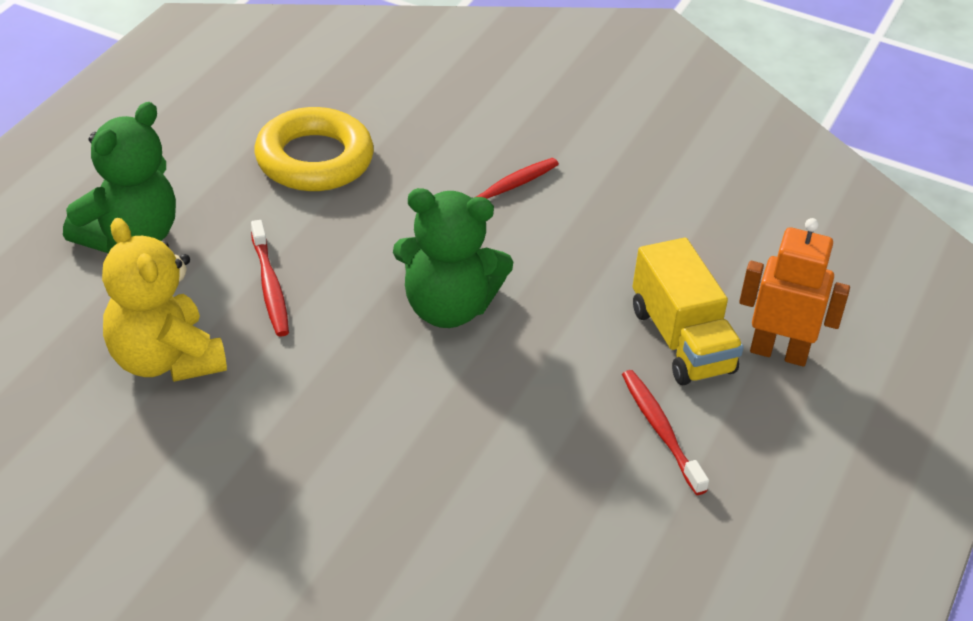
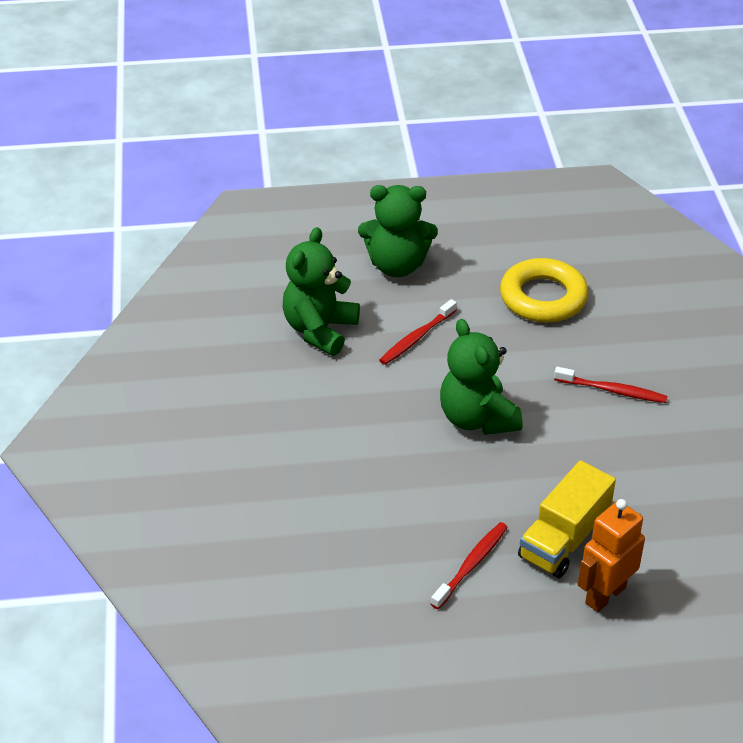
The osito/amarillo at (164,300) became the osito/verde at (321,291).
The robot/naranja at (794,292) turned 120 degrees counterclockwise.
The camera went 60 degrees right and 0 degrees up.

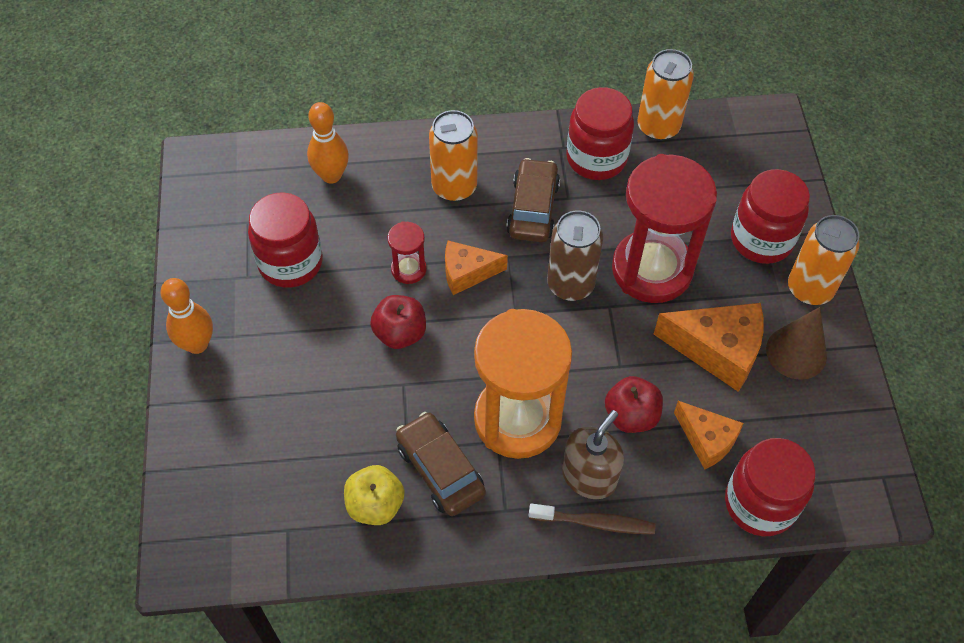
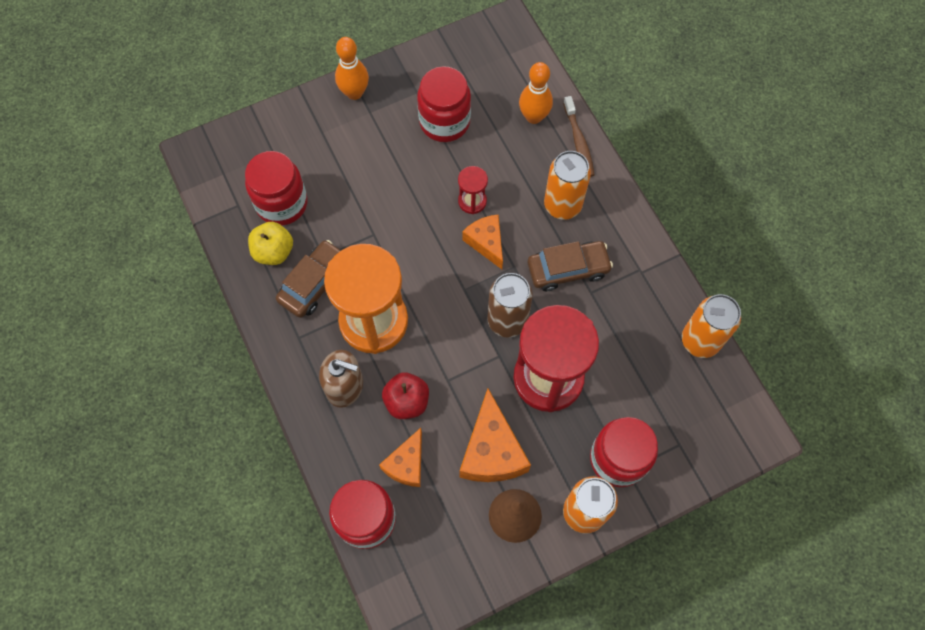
The tarro/rojo moved from (600,133) to (276,188).
The cepillo de dientes/marrón moved from (592,519) to (579,136).
The manzana/rojo at (398,322) disappeared.
The camera went 70 degrees right and 10 degrees up.

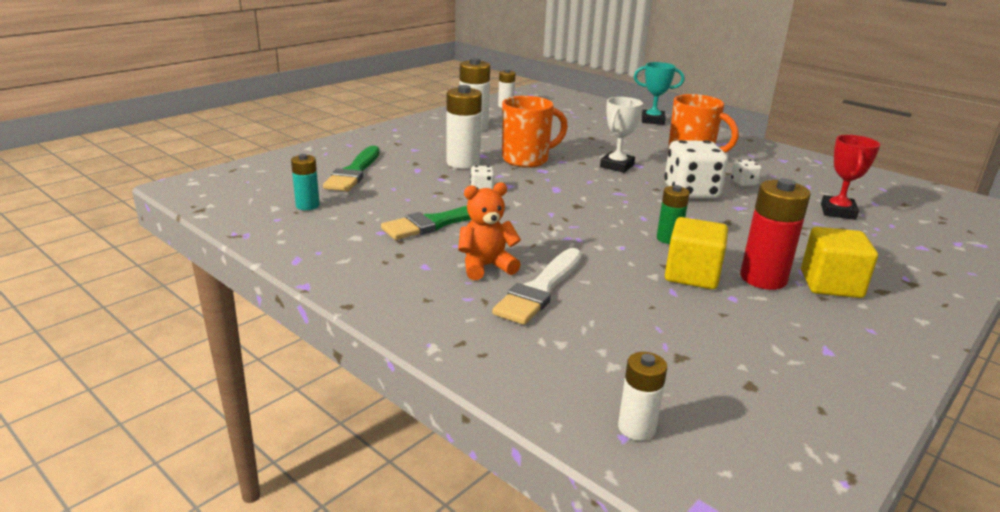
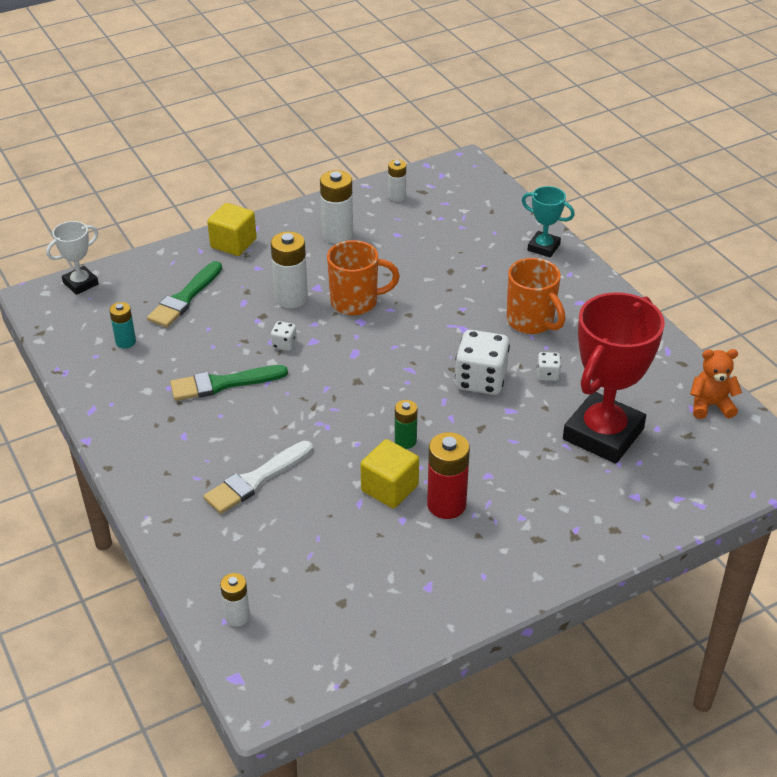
The trofeo/blanco moved from (621,135) to (72,258).
The cubo/amarillo moved from (839,262) to (232,229).
The trofeo/rojo at (850,177) changed to 2.05 times the size.
The osito/naranja moved from (489,231) to (716,384).
The camera went 20 degrees right and 15 degrees up.

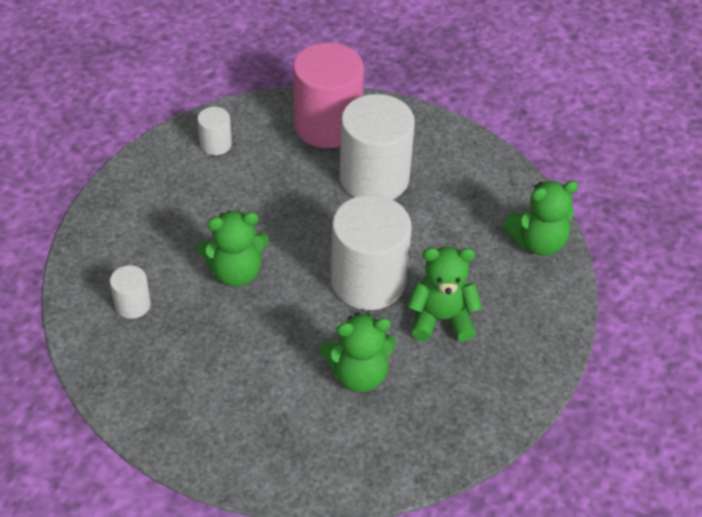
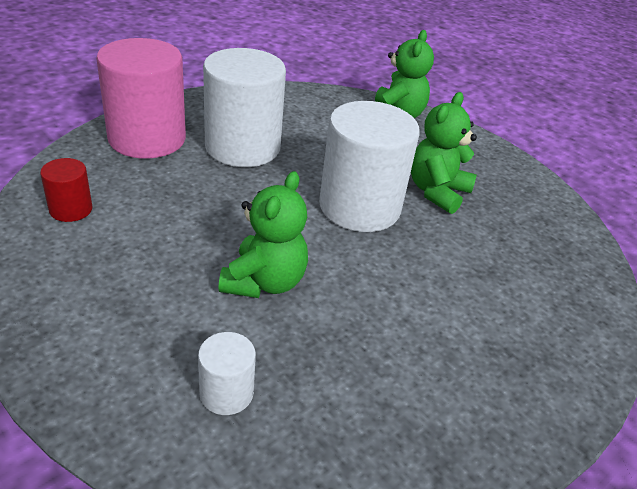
The cilindro/blanco at (214,131) became the cilindro/rojo at (66,190).
The osito/verde at (358,352) disappeared.
The camera went 60 degrees left and 10 degrees down.

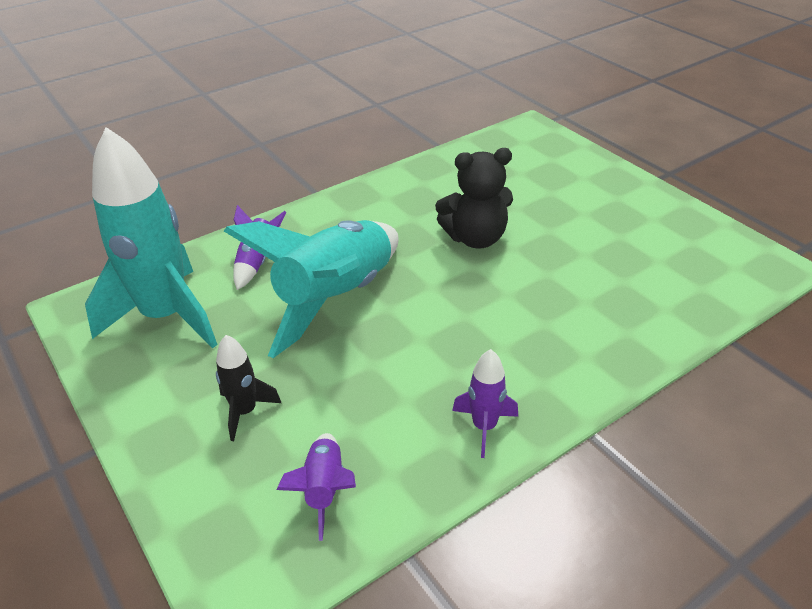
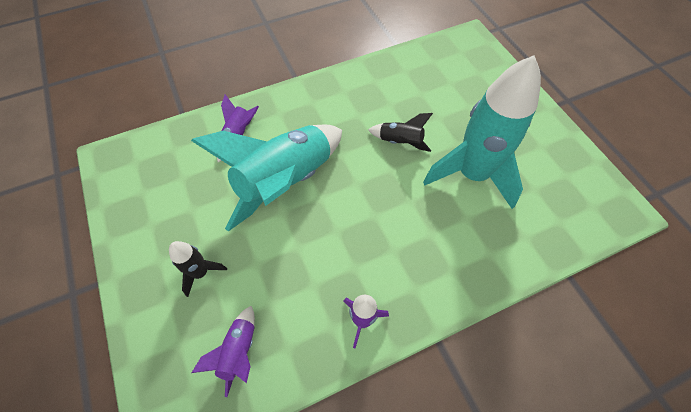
The osito/negro at (474,198) was replaced by the cohete/negro at (400,132).
The cohete/turquesa moved from (151,238) to (482,132).
The camera went 10 degrees right and 20 degrees up.

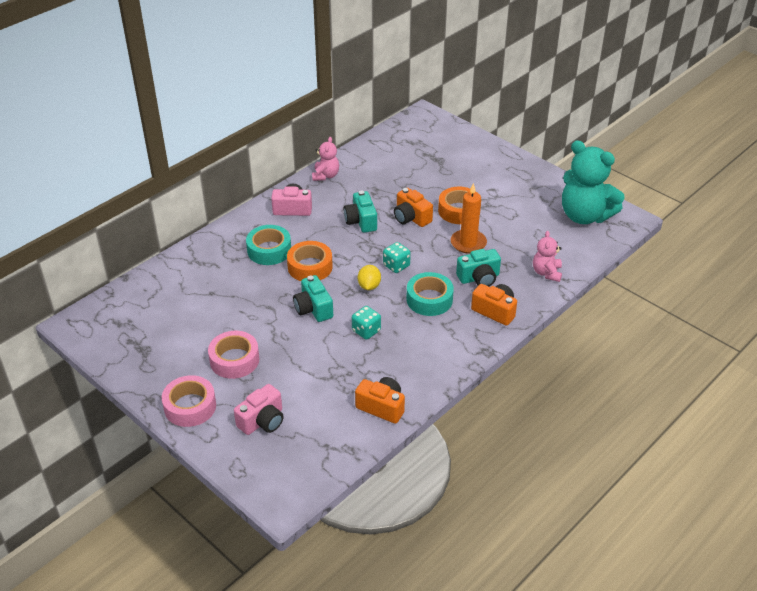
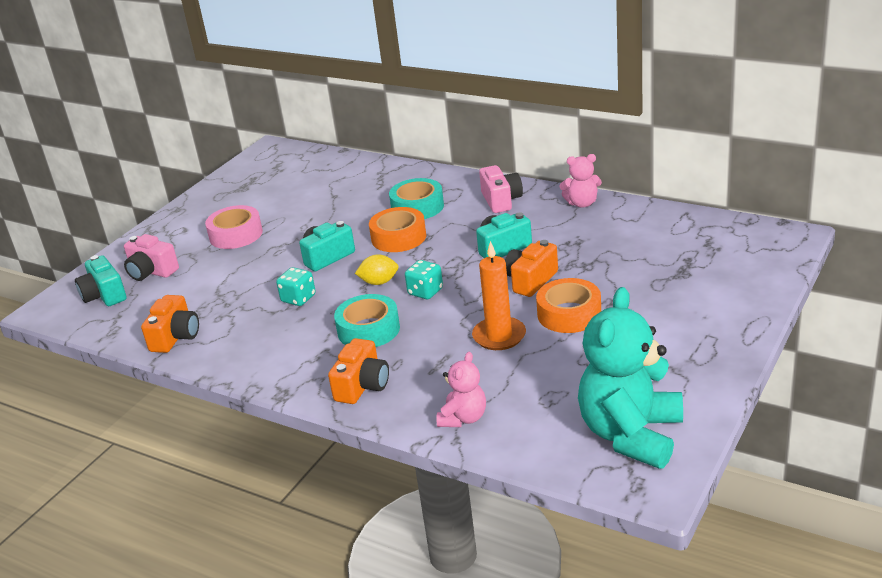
The cámara/turquesa moved from (478,267) to (101,280).
The osito/rosa at (547,256) turned 120 degrees clockwise.
The cinta adhesiva/rosa at (189,401) disappeared.
The camera went 80 degrees right and 10 degrees down.

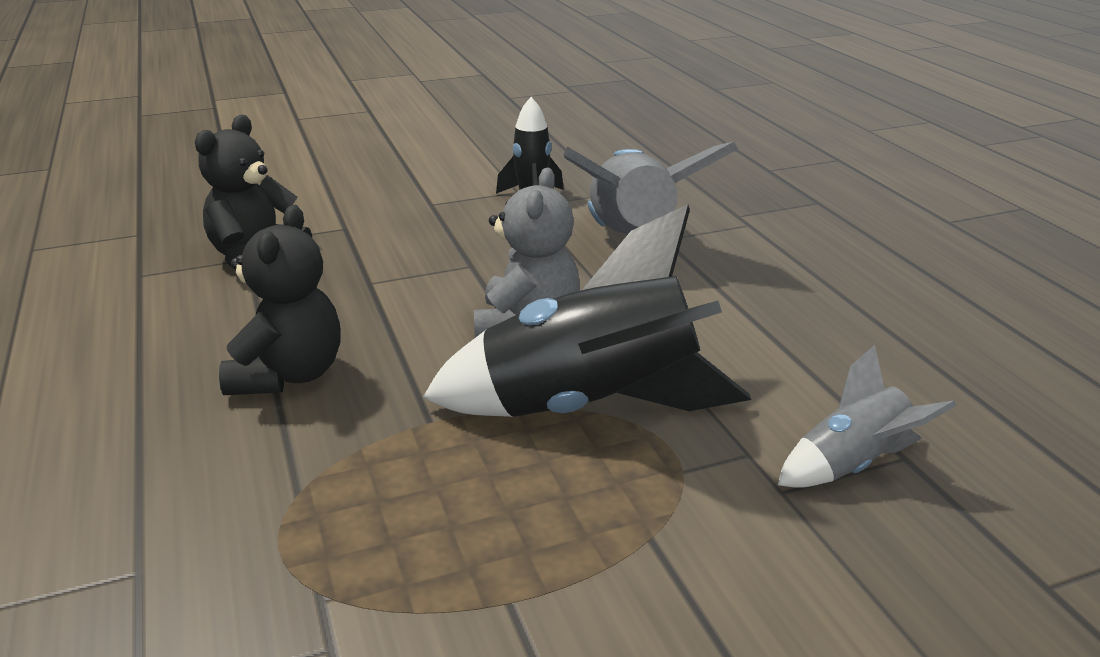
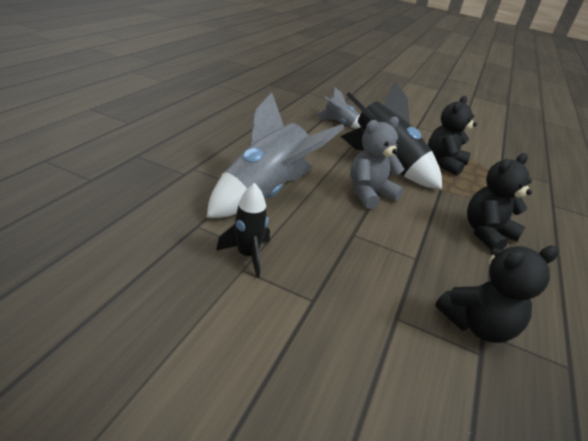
The osito/negro at (452,136) appeared.
The camera went 140 degrees left and 5 degrees up.

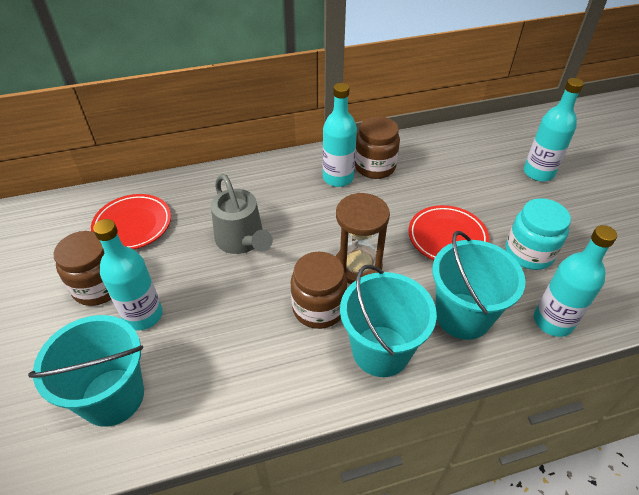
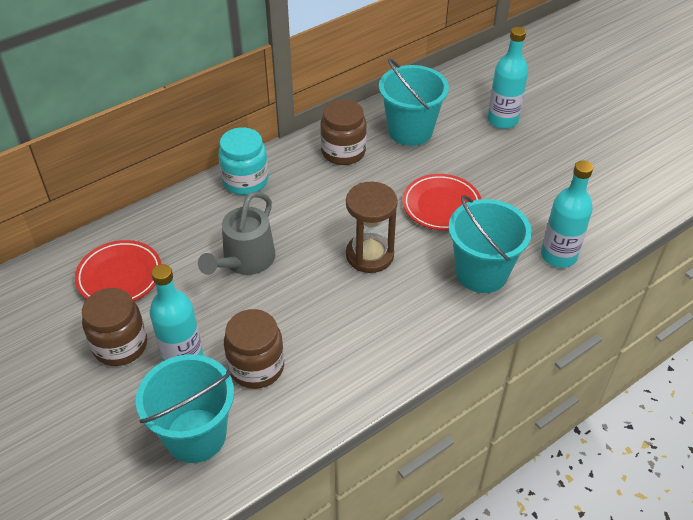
The regadera/gris at (242,214) turned 75 degrees clockwise.
The tarro/turquesa moved from (538,234) to (243,161).
The tarro/marrón moved from (319,290) to (254,349).
The balde/turquesa moved from (388,320) to (414,102).
The botella/turquesa at (340,135) disappeared.
The camera went 20 degrees left and 0 degrees up.

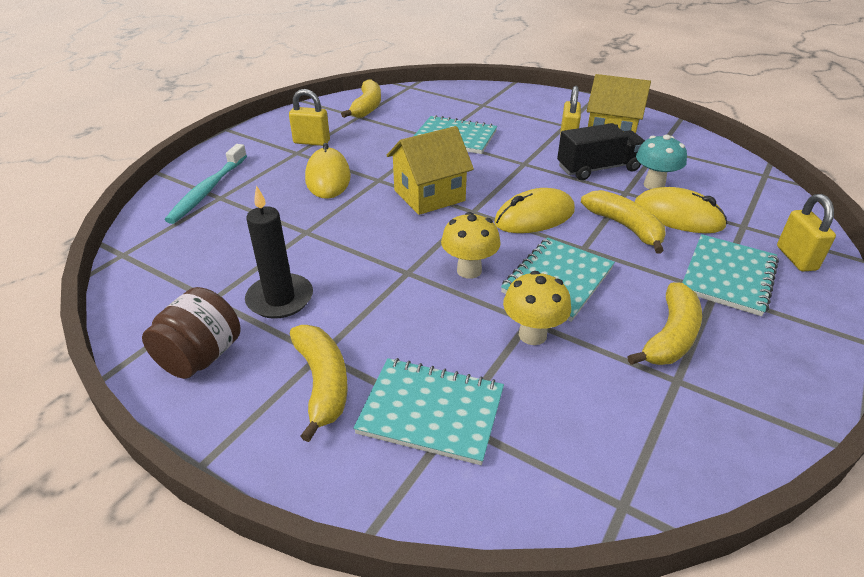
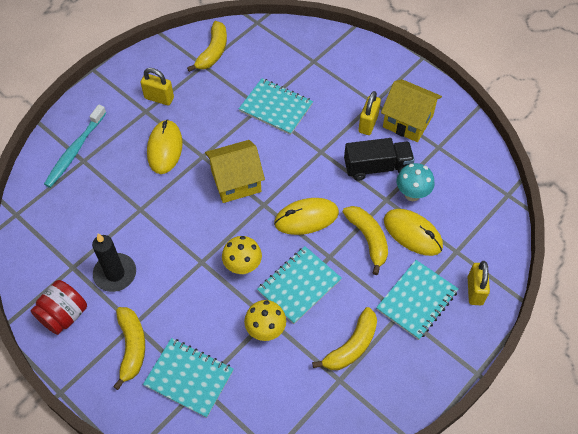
The tarro/marrón at (191,333) became the tarro/rojo at (59,307).
The camera went 10 degrees right and 20 degrees up.

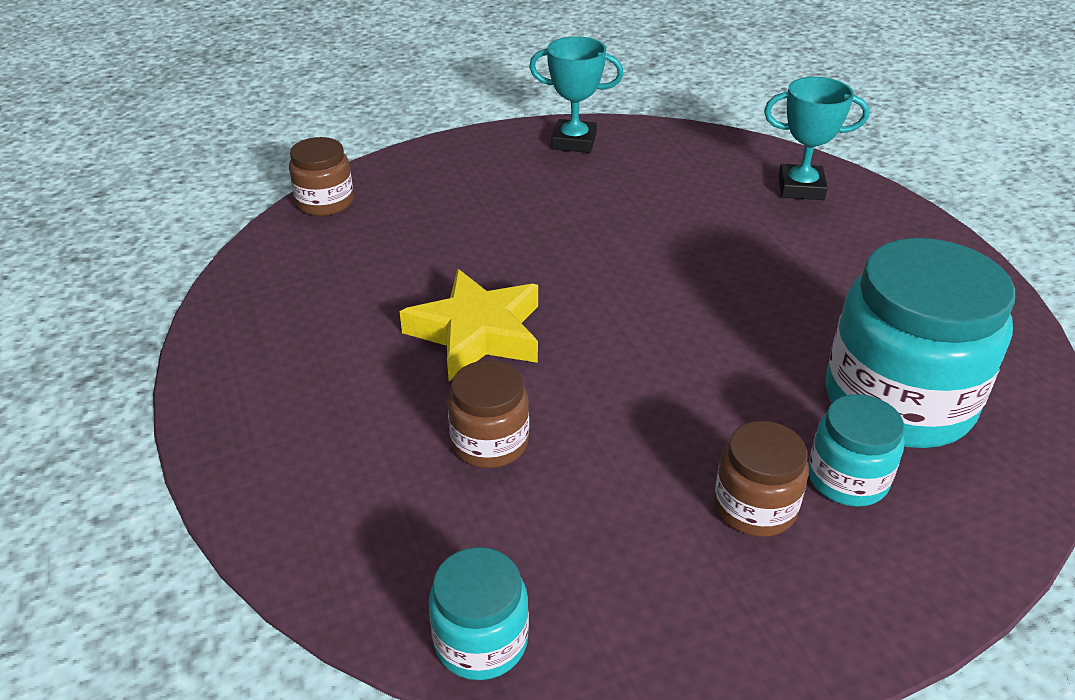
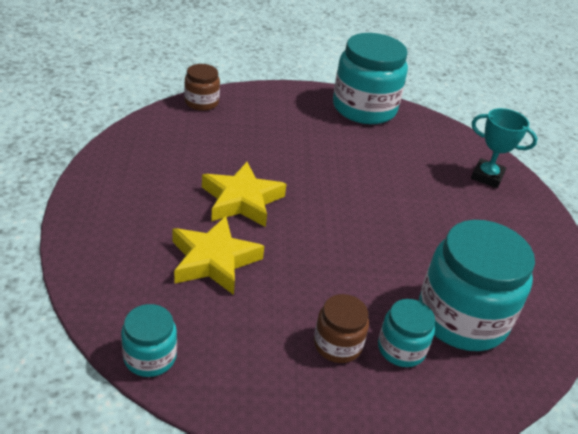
The tarro/marrón at (488,414) was replaced by the estrella/amarillo at (218,255).
The trofeo/turquesa at (576,94) was replaced by the tarro/turquesa at (370,78).
The camera went 15 degrees right and 0 degrees up.

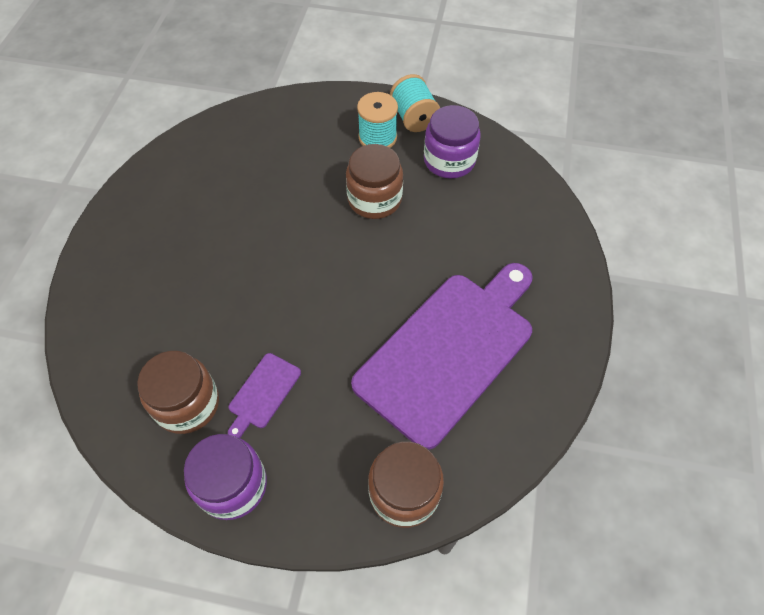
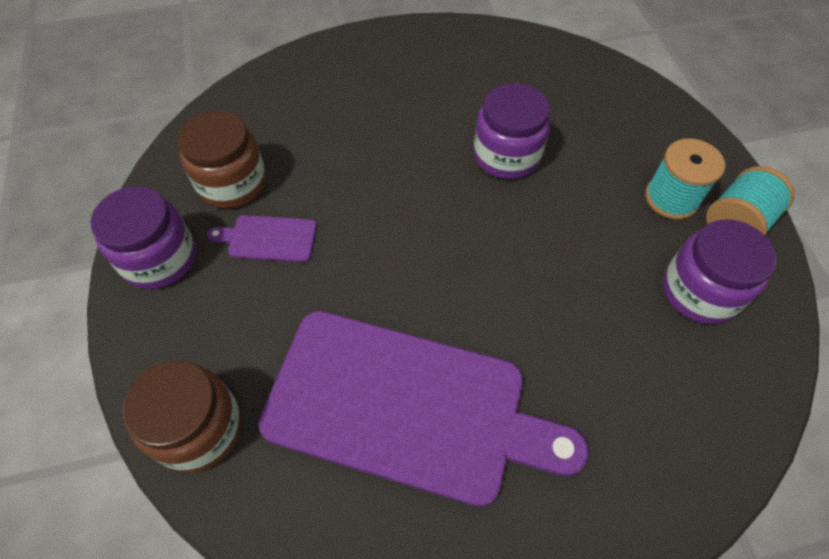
The tarro/morado at (512,131) appeared.
The tarro/marrón at (374,181) disappeared.
The camera went 65 degrees right and 0 degrees up.

